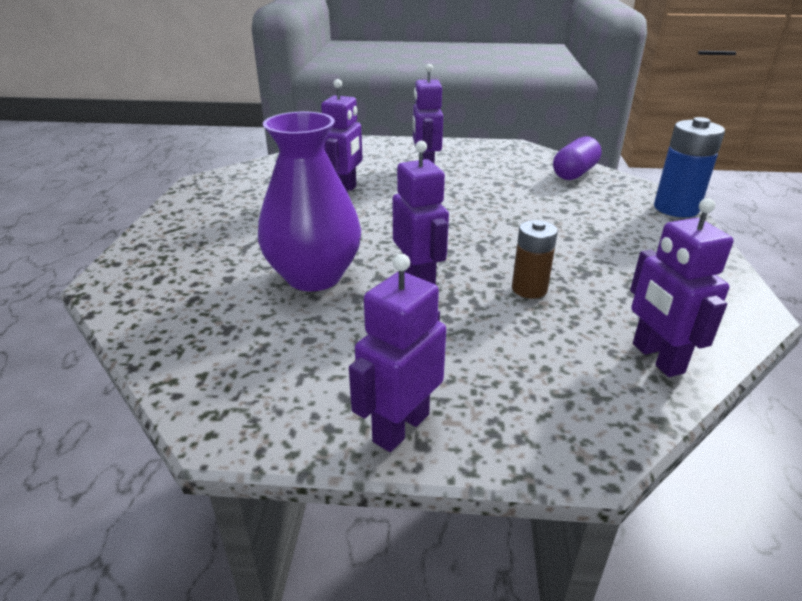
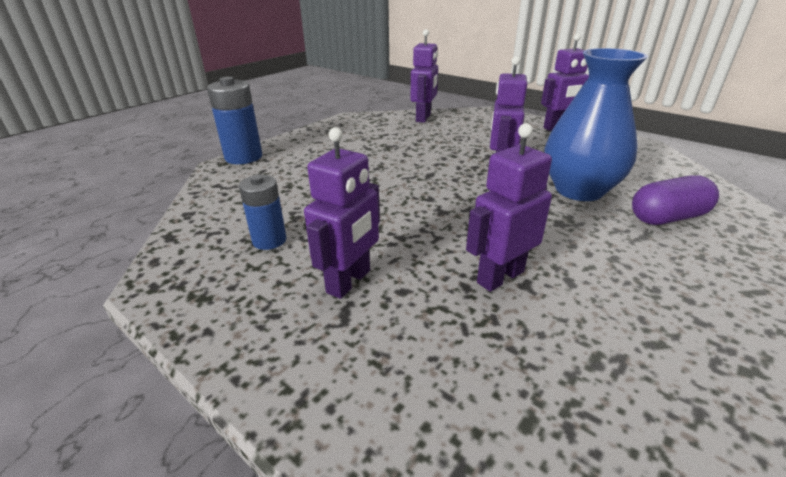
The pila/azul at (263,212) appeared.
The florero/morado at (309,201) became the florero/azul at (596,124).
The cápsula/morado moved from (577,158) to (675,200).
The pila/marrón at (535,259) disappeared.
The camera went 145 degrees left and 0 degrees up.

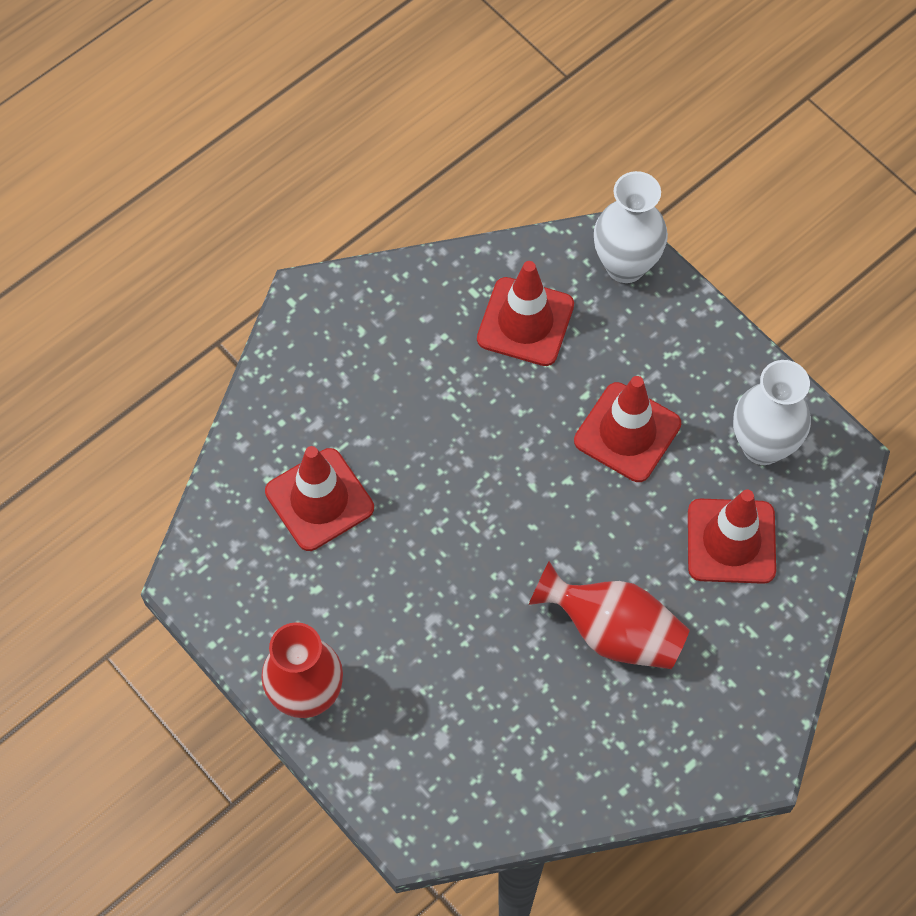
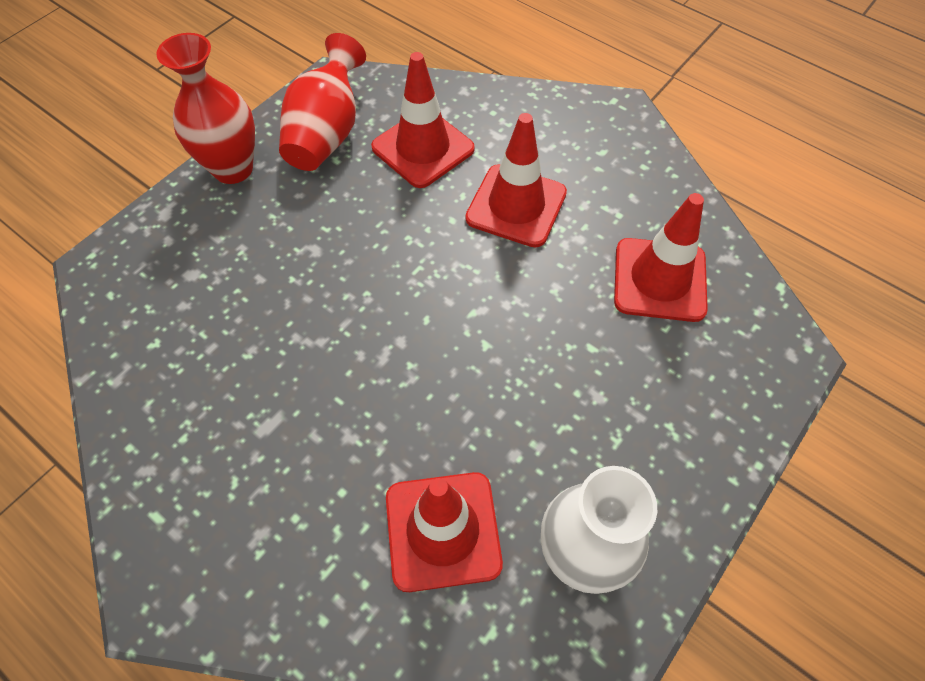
The florero/rojo moved from (609,615) to (322,102).
The cono de tráfico/rojo moved from (627,429) to (516,180).
The florero/blanco at (631,227) disappeared.
The camera went 80 degrees right and 5 degrees down.

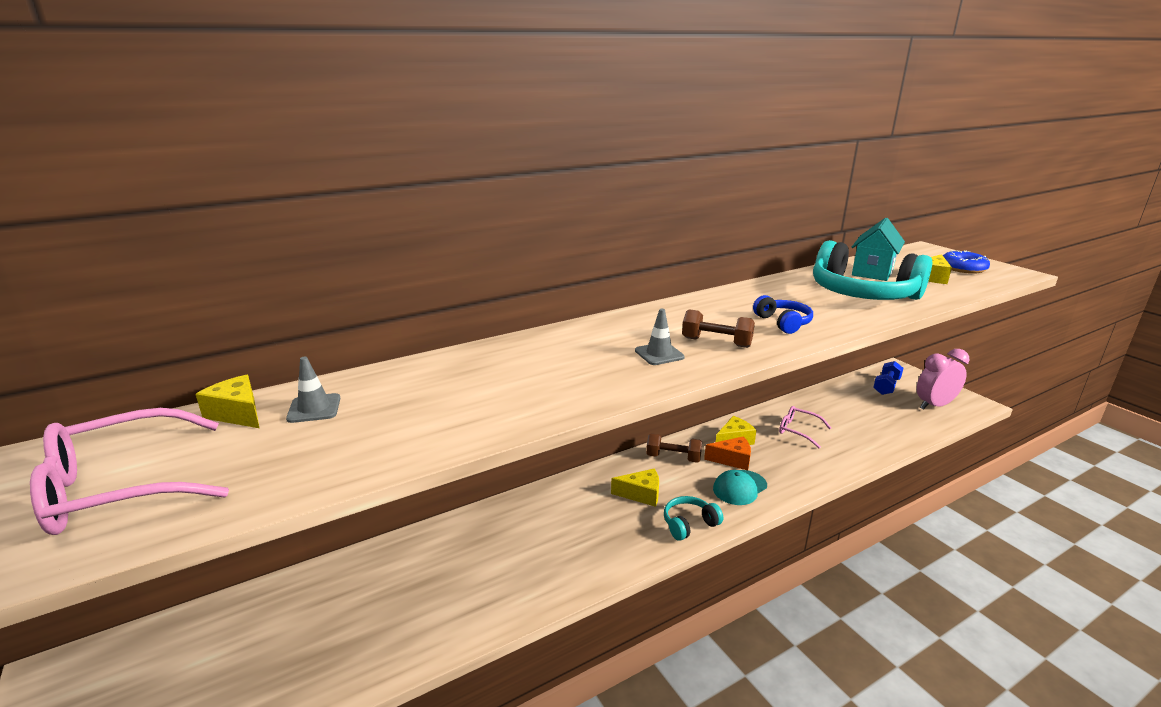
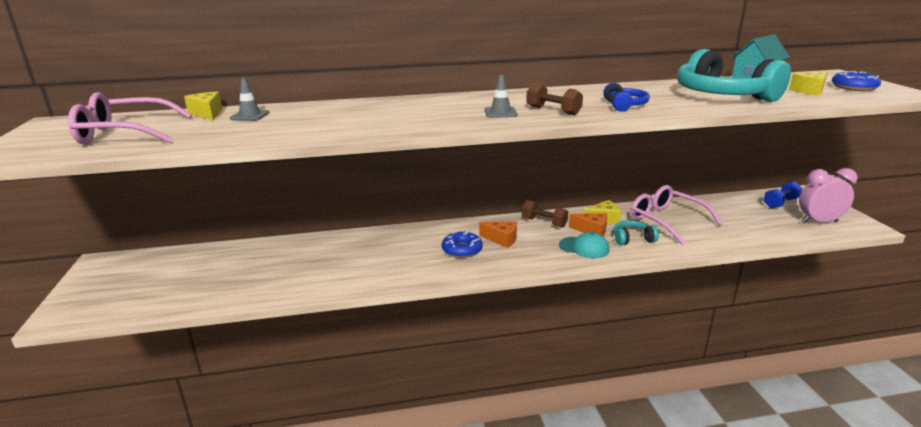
The rosquilla/azul at (462,244) appeared.
The queso/amarillo at (635,488) became the queso/naranja at (498,234).
The gorra/turquesa at (740,487) turned 135 degrees counterclockwise.
The auriculares/turquesa moved from (693,518) to (636,233).
The gafas/rosa at (805,427) changed to 1.75 times the size.
The camera went 20 degrees right and 0 degrees up.

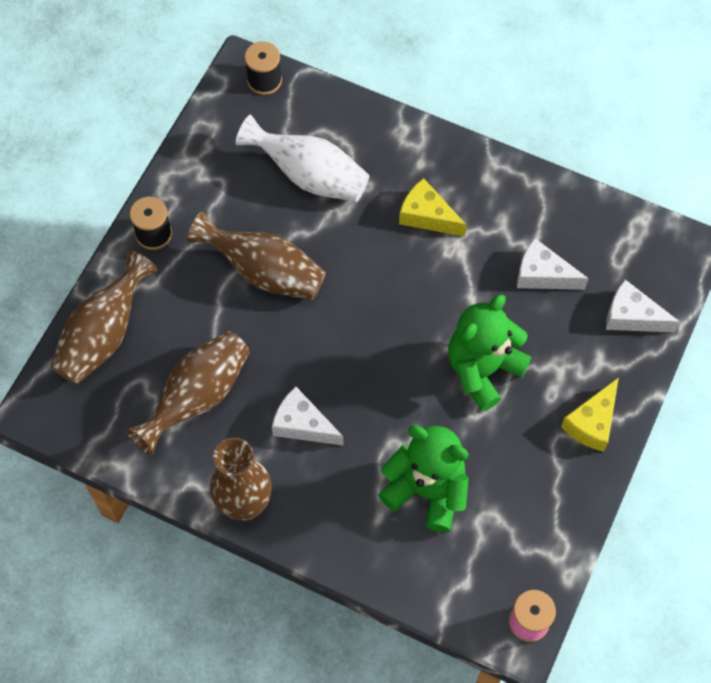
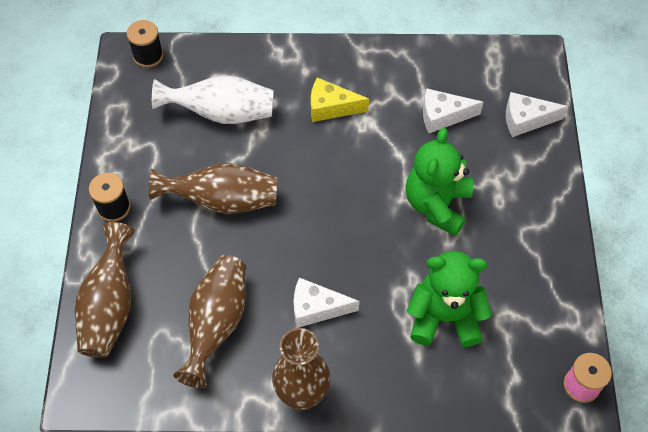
The queso/amarillo at (590,414) disappeared.
The camera went 25 degrees left and 5 degrees down.

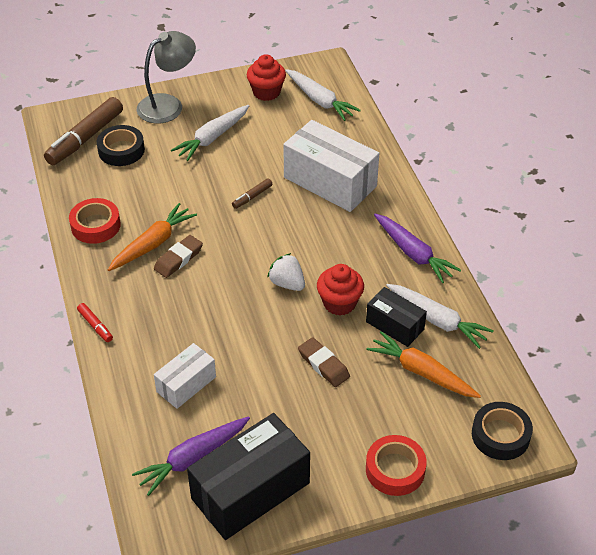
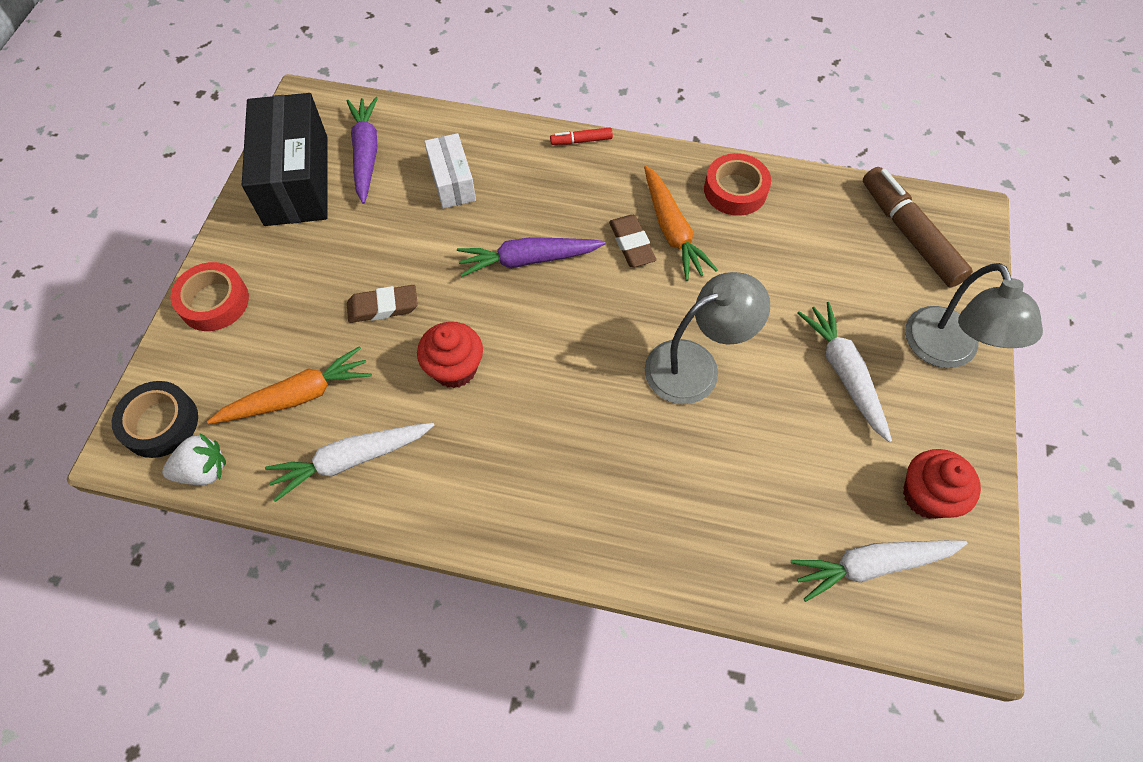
The fresa/blanco moved from (286,272) to (194,459).
The zanahoria/morado moved from (417,248) to (531,257).
The rotulador/marrón at (252,193) was replaced by the lámpara/gris at (707,338).
The cinta adhesiva/negro at (121,145) disappeared.
The caja/blanco at (331,166) disappeared.
The caja/negro at (396,317) disappeared.
The camera went 120 degrees right and 15 degrees up.

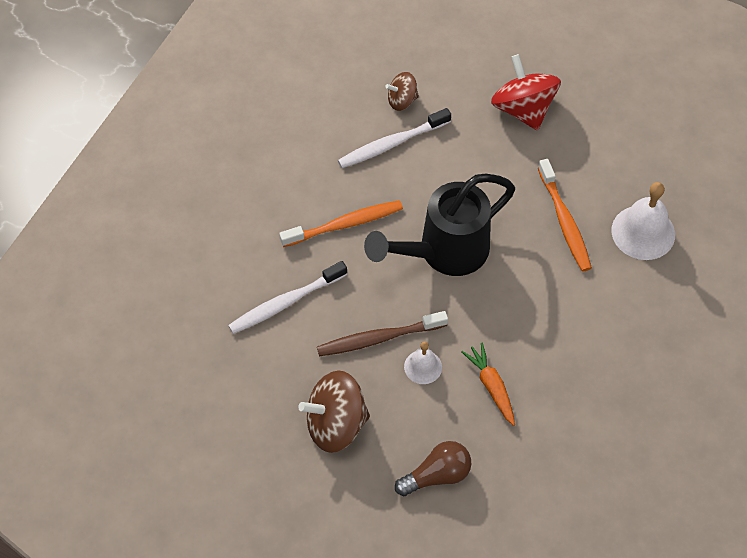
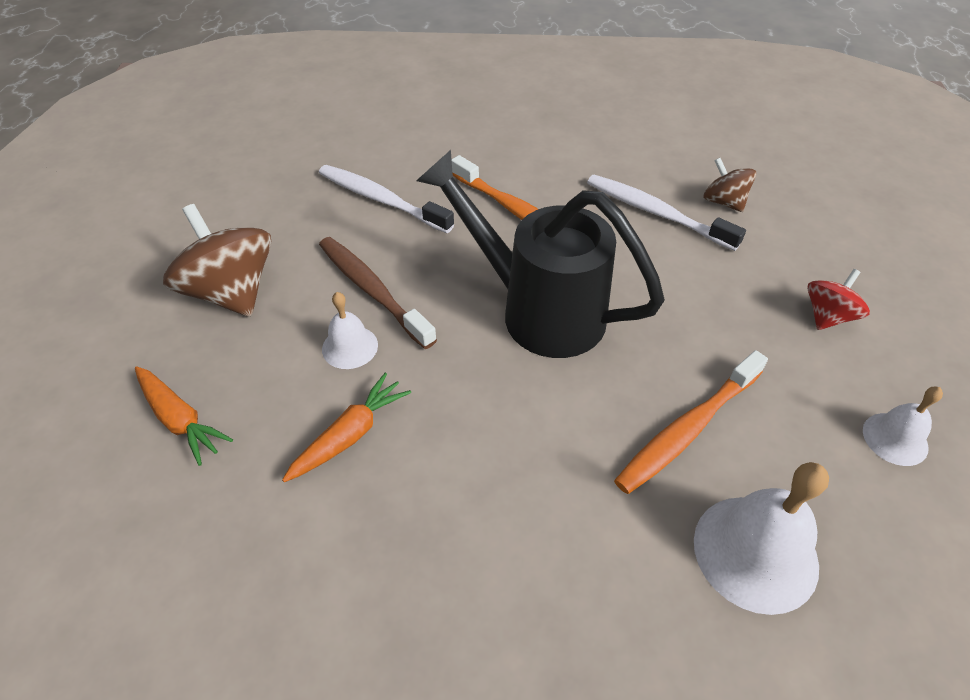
The bombilla/marrón at (433,468) was replaced by the zanahoria/naranja at (184,416).
The peonza/rojo at (526,92) changed to 0.56 times the size.
The campana/blanco at (903,426) appeared.
The camera went 65 degrees right and 10 degrees down.

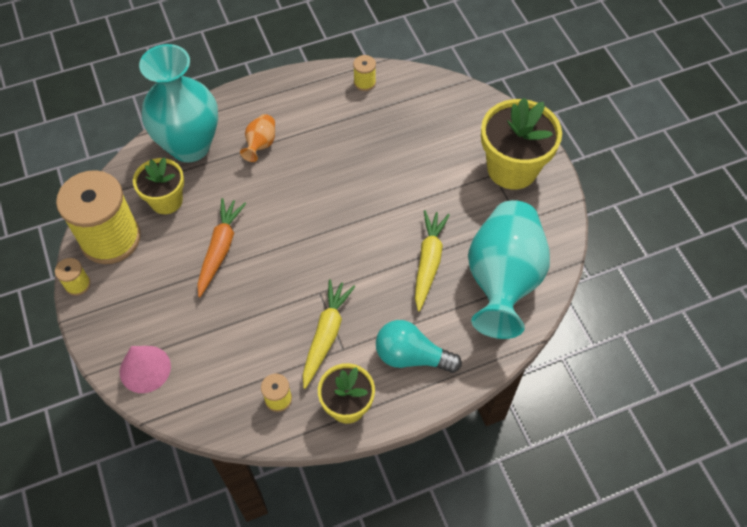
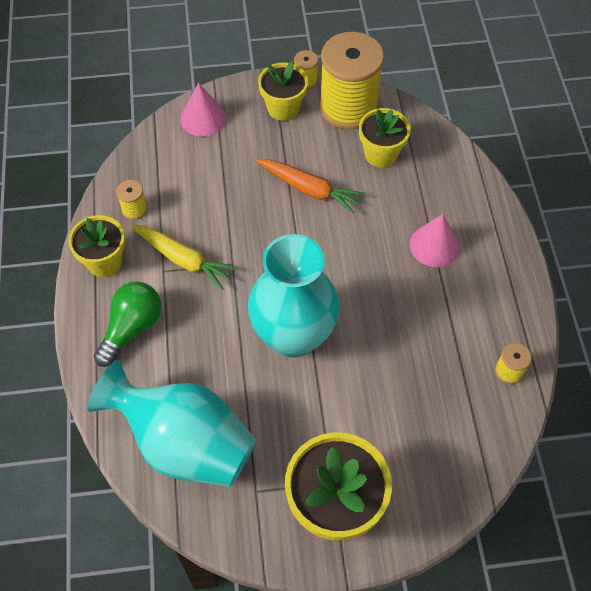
The bombilla/turquesa at (419,346) became the bombilla/verde at (127,324).
The florero/turquesa moved from (178,103) to (294,296).
The maceta/amarillo at (283,91) appeared.
The florero/naranja at (257,138) was replaced by the cono/rosa at (435,240).
The zanahoria/amarillo at (432,260) disappeared.
The camera went 105 degrees right and 0 degrees up.

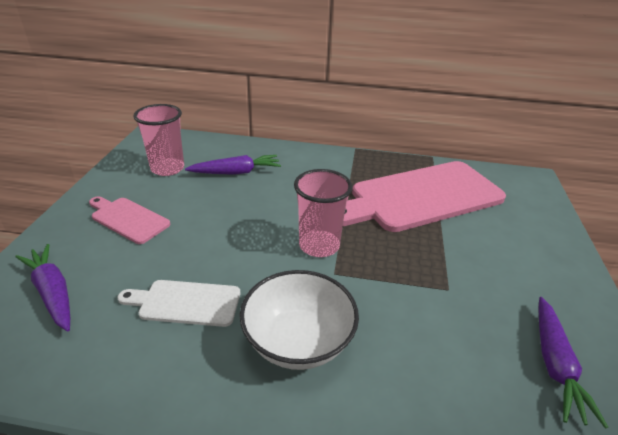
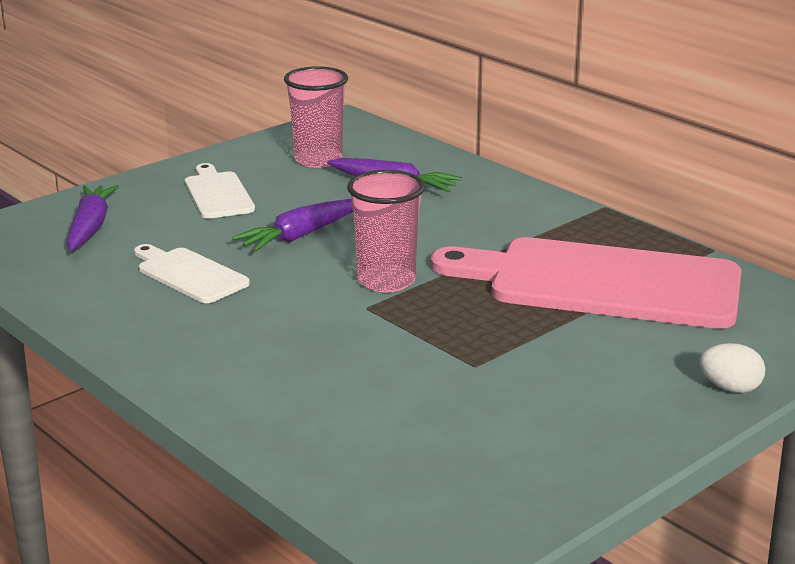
The tabla de cortar/rosa at (129,220) became the tabla de cortar/blanco at (220,191).
The zanahoria/morado moved from (573,363) to (292,225).
The huevo/blanco at (732,368) appeared.
The cuenco/blanco at (299,320) disappeared.
The camera went 40 degrees right and 10 degrees down.

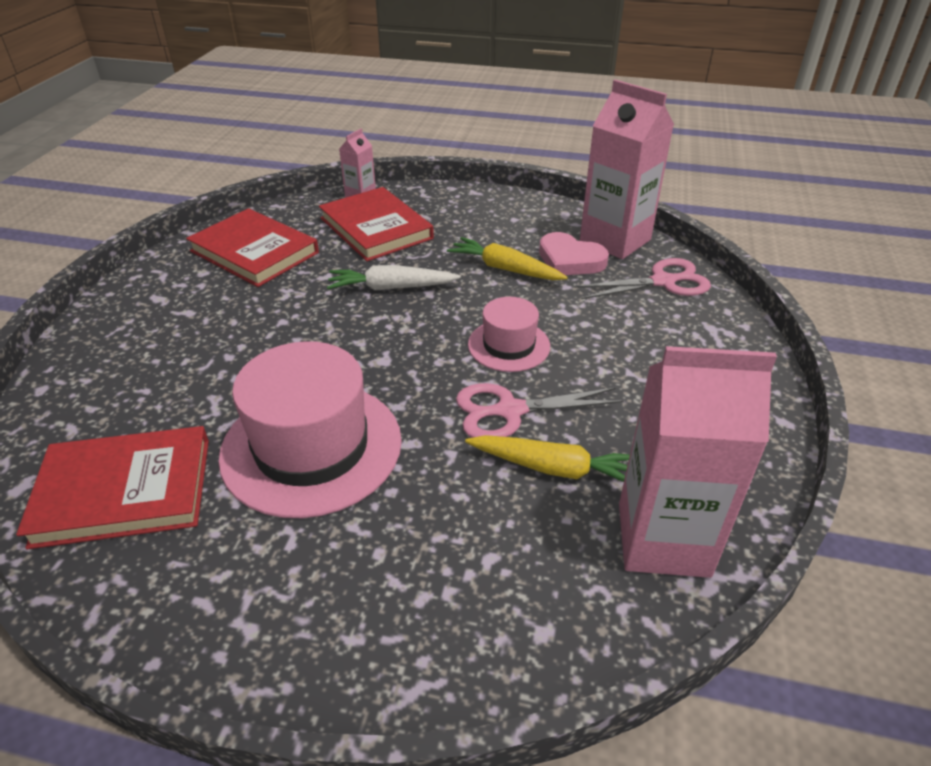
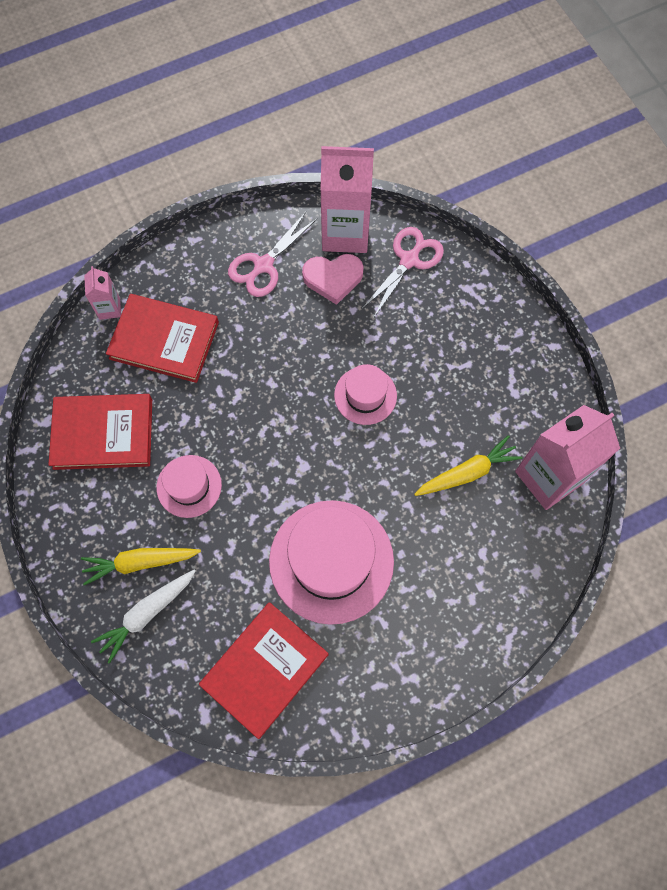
The zanahoria/amarillo moved from (507,258) to (141,567).
The zanahoria/blanco moved from (394,277) to (143,617).
The sombrero/rosa at (189,486) appeared.
The tijeras/rosa moved from (540,410) to (272,254).
The camera went 40 degrees left and 30 degrees up.

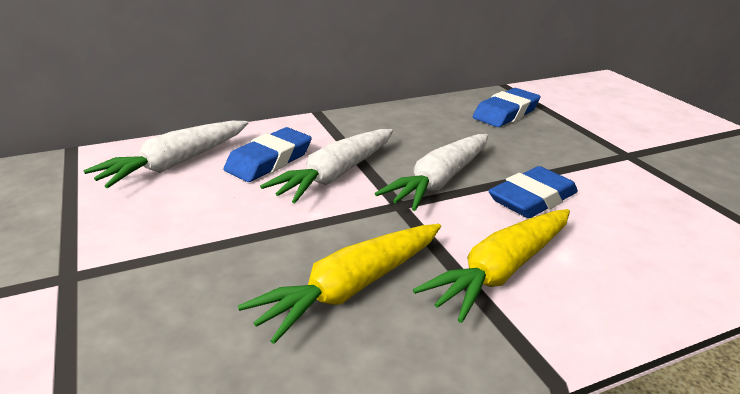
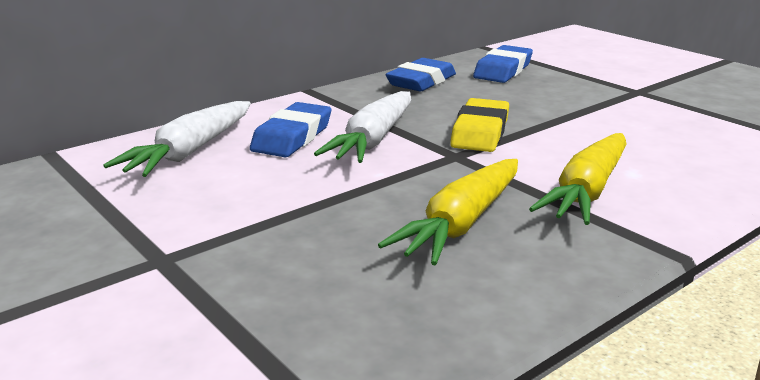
The goma de borrar/azul moved from (533,192) to (420,74).
The zanahoria/blanco at (431,172) was replaced by the goma de borrar/amarillo at (479,125).
The camera went 15 degrees left and 5 degrees down.

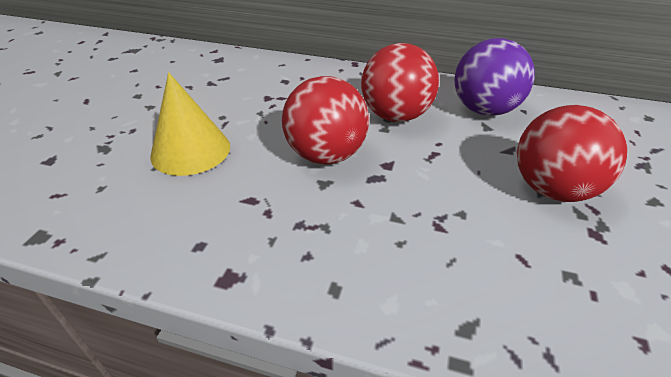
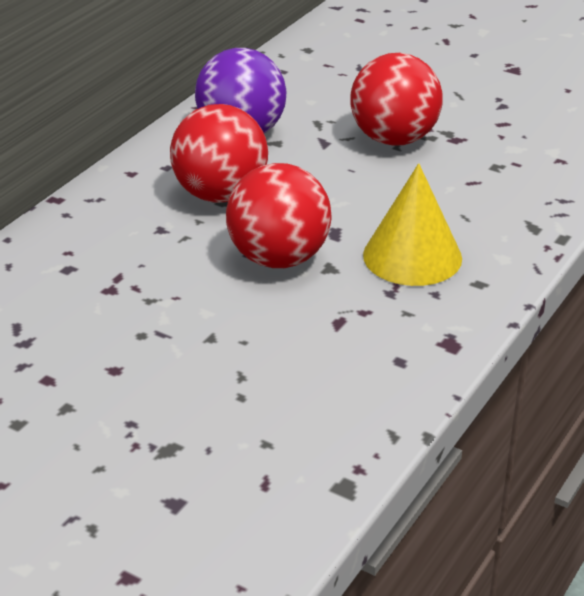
The cono/amarillo moved from (190,124) to (412,224).
The camera went 75 degrees left and 5 degrees down.

